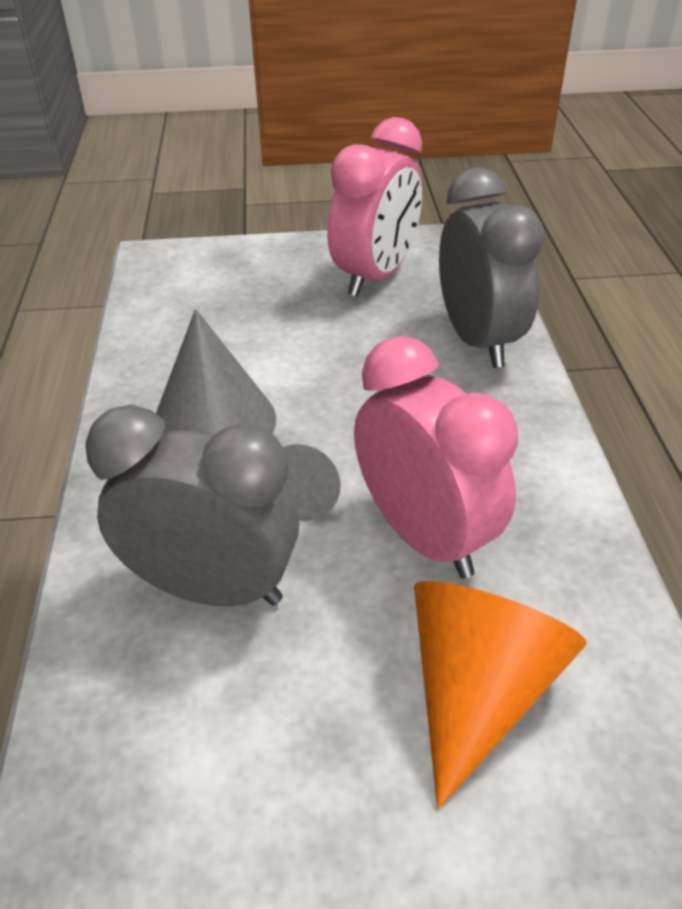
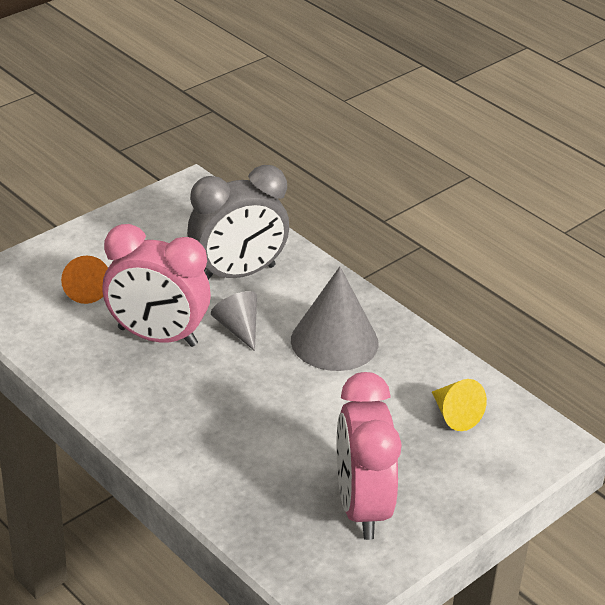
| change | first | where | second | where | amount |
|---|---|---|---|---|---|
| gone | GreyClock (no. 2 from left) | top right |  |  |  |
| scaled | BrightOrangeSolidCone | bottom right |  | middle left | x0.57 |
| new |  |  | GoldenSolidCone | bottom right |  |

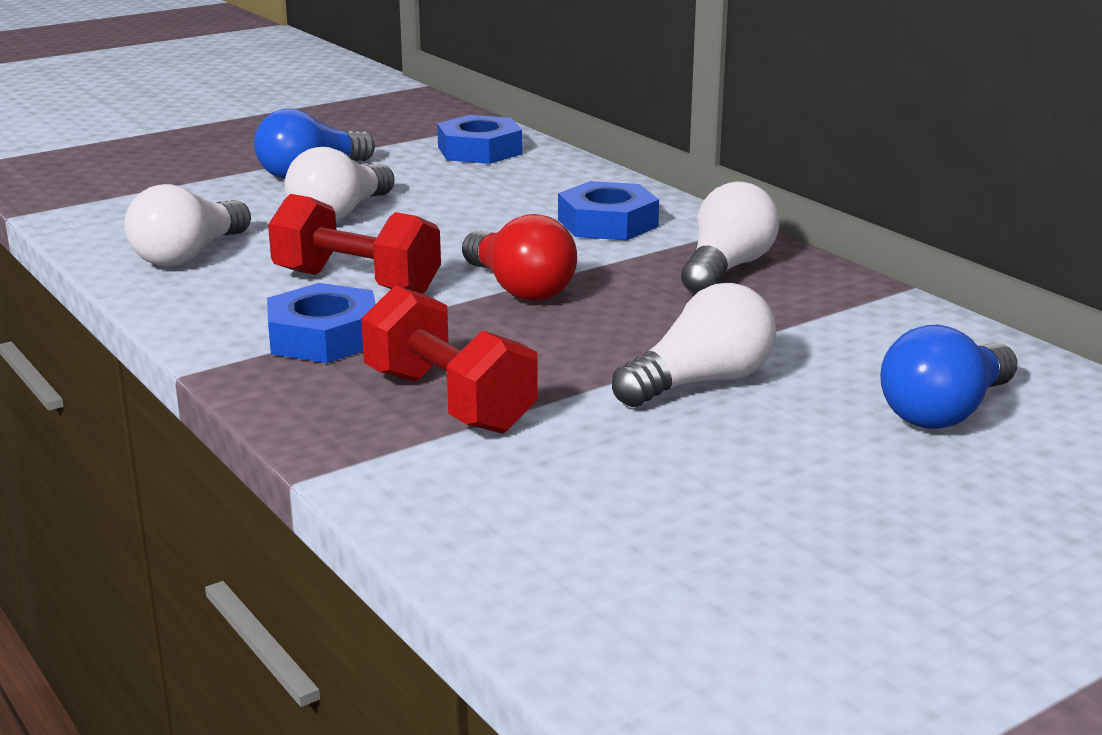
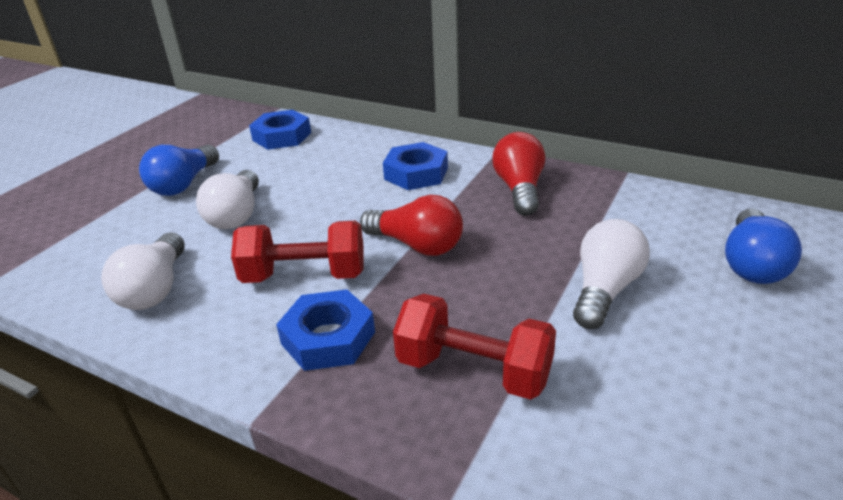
| change | first | where | second | where | amount |
|---|---|---|---|---|---|
| repainted | PureWhiteBulb (no. 4 from left) | top centre | RedBulb (no. 2 from left) | centre |  |

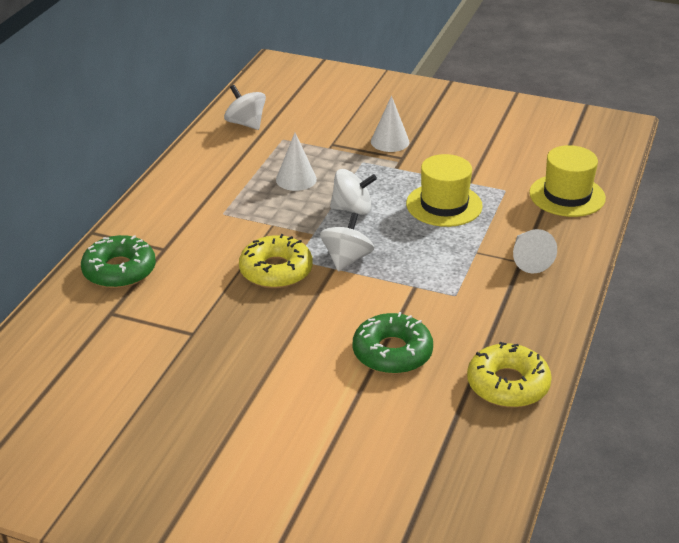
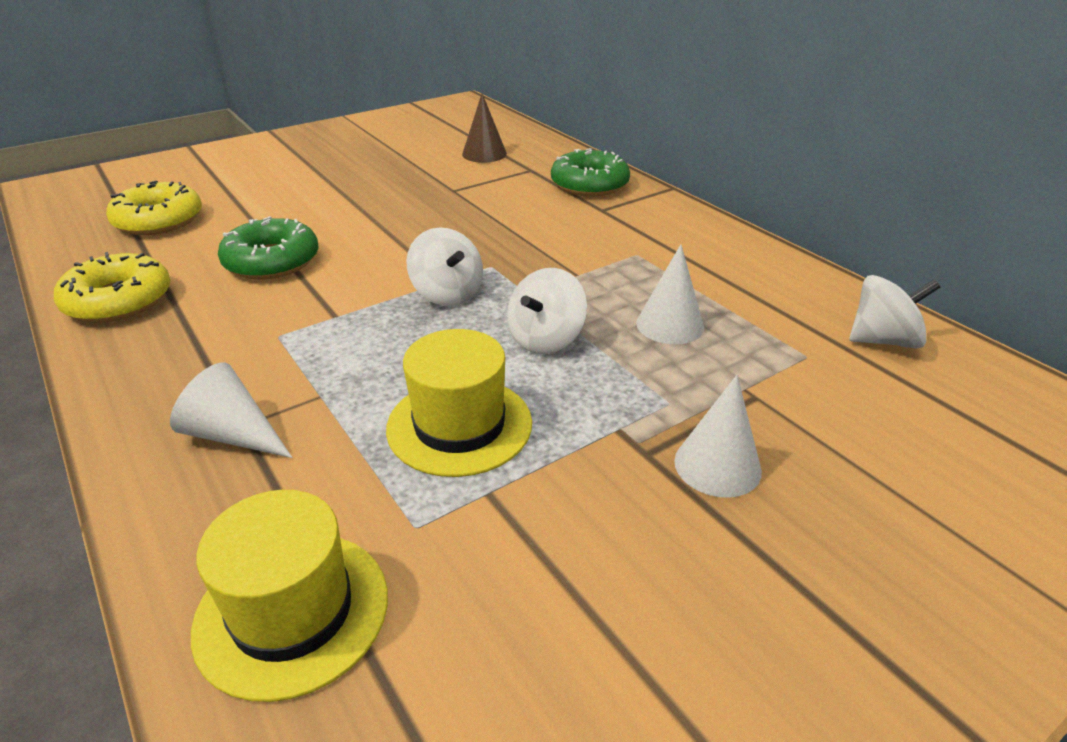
| change | first | where | second | where | amount |
|---|---|---|---|---|---|
| shifted | GoldenGlazedDonut (no. 1 from left in the first image) | centre | GoldenGlazedDonut (no. 2 from left) | top left |  |
| new |  |  | BrownSolidCone | top centre |  |

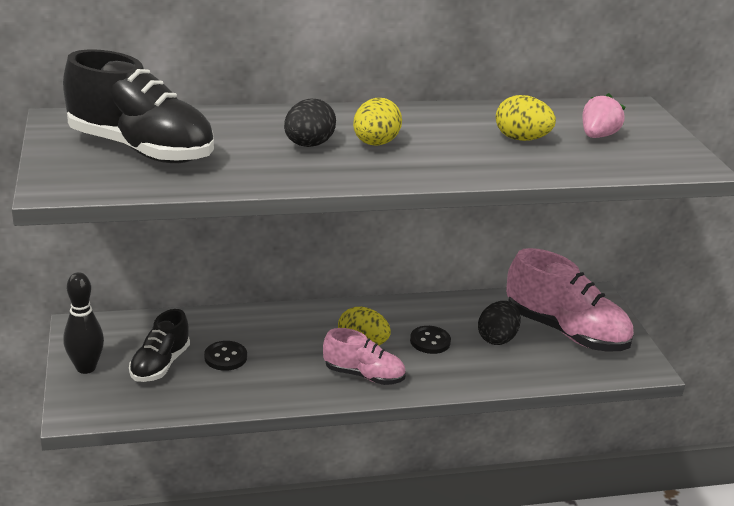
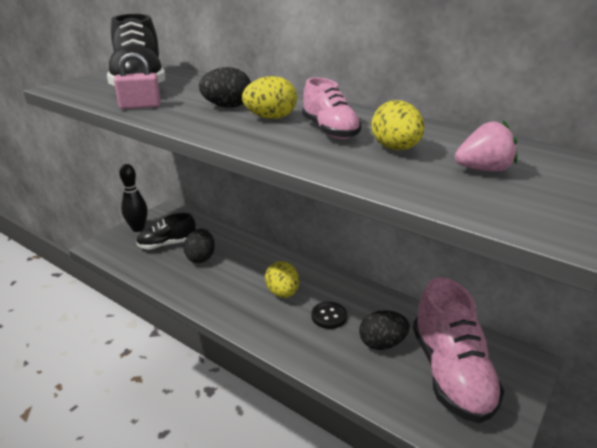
| change | first | where | second | where | amount |
|---|---|---|---|---|---|
| shifted | RosePinkLaceUpShoe (no. 1 from left) | bottom centre |  | top centre |  |
| swapped | EbonyButton (no. 1 from left) | bottom left | EbonyEggShape (no. 1 from left) | centre |  |
| new |  |  | RosePinkLock | top left |  |

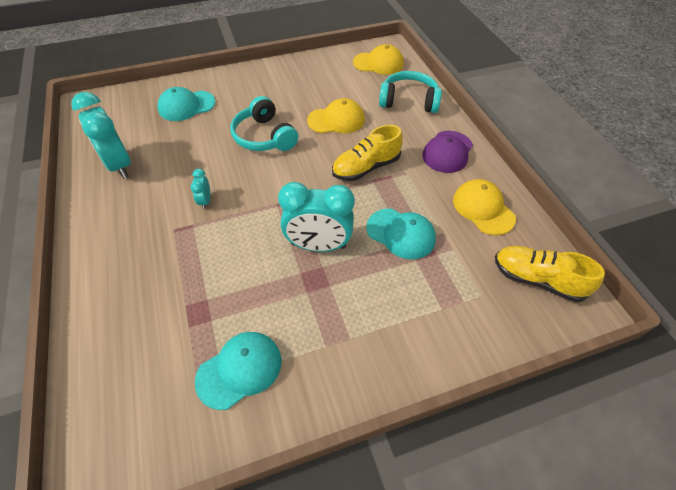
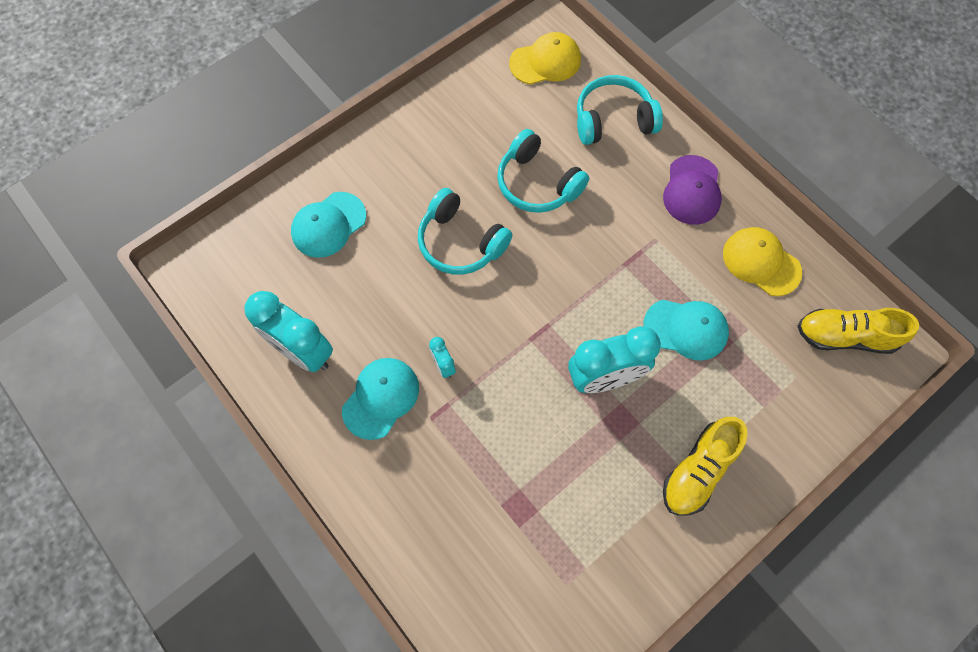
| change | first | where | second | where | amount |
|---|---|---|---|---|---|
| swapped | GoldenPeakedCap (no. 1 from left) | top centre | AquaOverEarHeadphones (no. 2 from left) | top centre |  |
| shifted | GoldenLaceUpShoe (no. 1 from left) | top centre |  | bottom right |  |
| shifted | AquaPeakedCap (no. 2 from left) | bottom centre |  | centre |  |

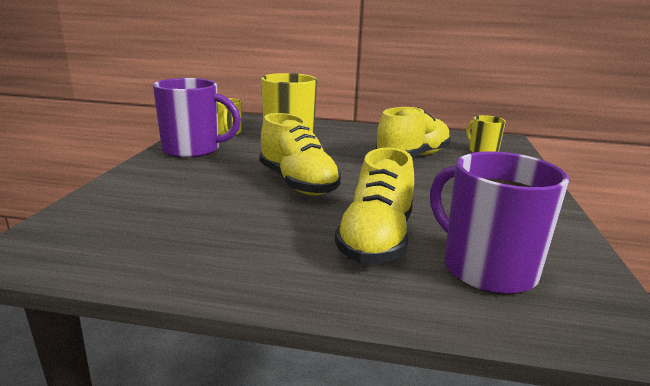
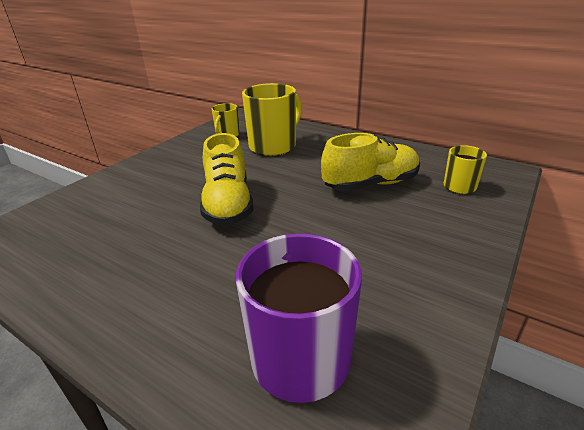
| change | first | where | second | where | amount |
|---|---|---|---|---|---|
| gone | PurpleTeaMug (no. 1 from left) | top left |  |  |  |
| gone | GoldenLaceUpShoe (no. 2 from left) | centre |  |  |  |

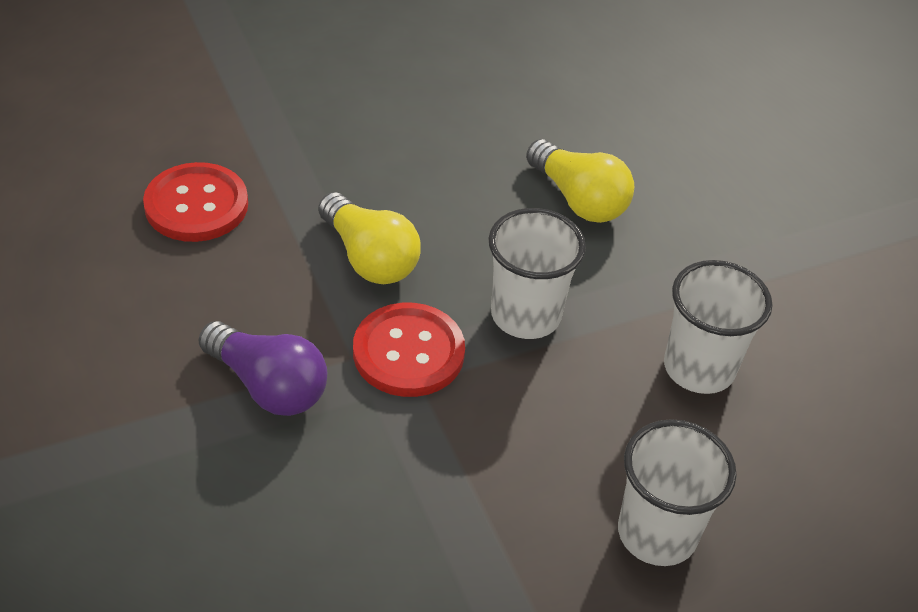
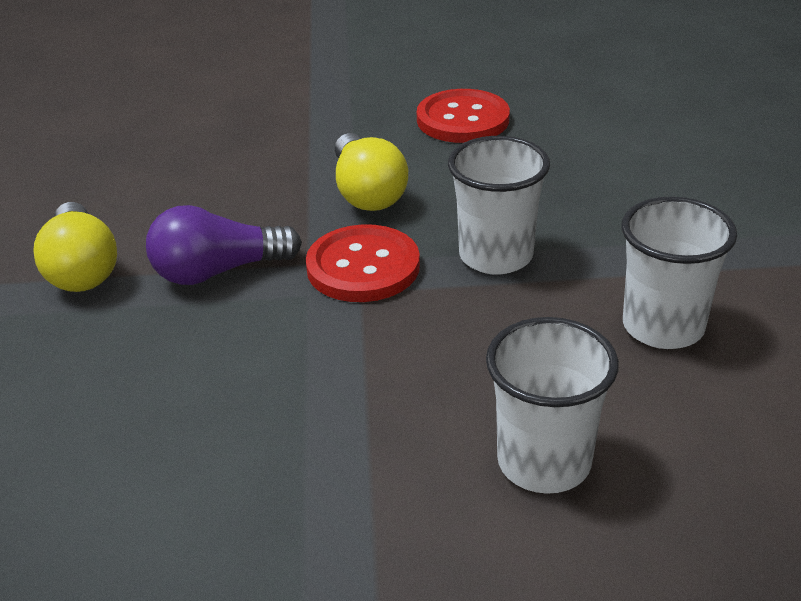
| change | first | where | second | where | amount |
|---|---|---|---|---|---|
| shifted | GoldenBulb (no. 2 from left in the first image) | top centre | GoldenBulb (no. 1 from left) | middle left |  |
| shifted | RedButton (no. 1 from left in the first image) | top left | RedButton (no. 2 from left) | top centre |  |
| rotated | PurpleBulb | middle left |  | middle left | 105 degrees clockwise |

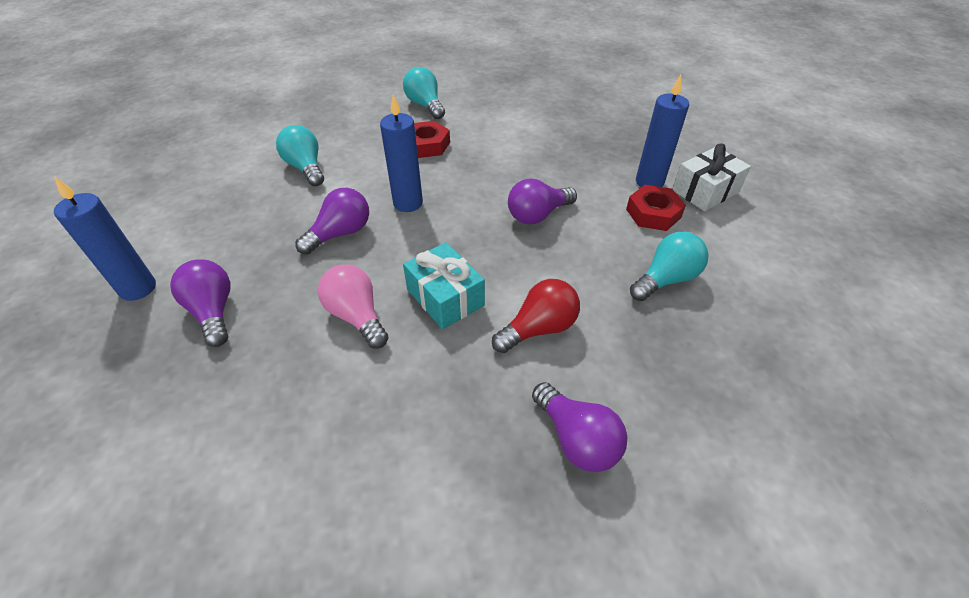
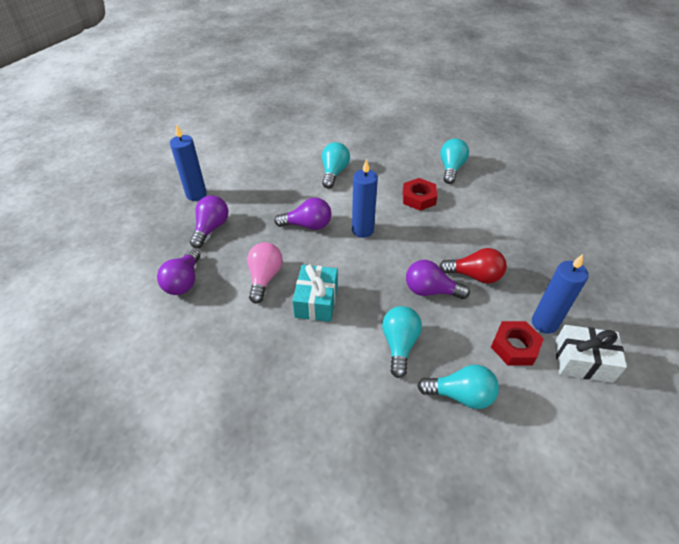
| change | first | where | second | where | amount |
|---|---|---|---|---|---|
| shifted | RedBulb | centre |  | middle right |  |
| shifted | PurpleBulb (no. 4 from left in the first image) | bottom centre | PurpleBulb (no. 1 from left) | middle left |  |
| new |  |  | AquaBulb (no. 2 from left) | centre |  |

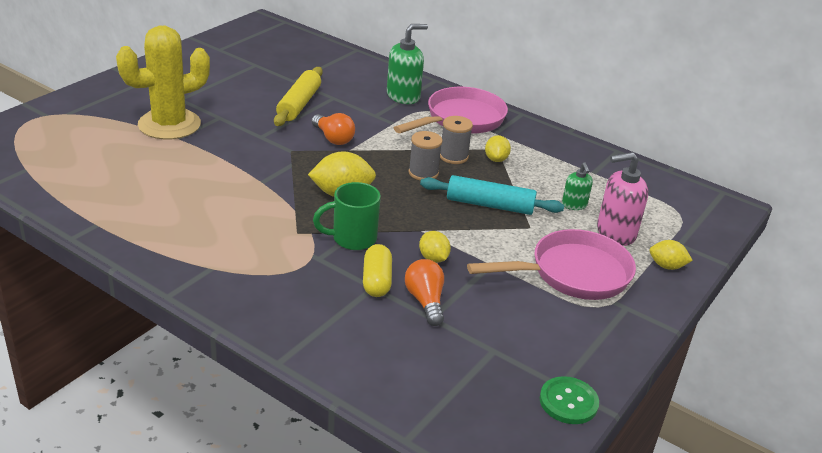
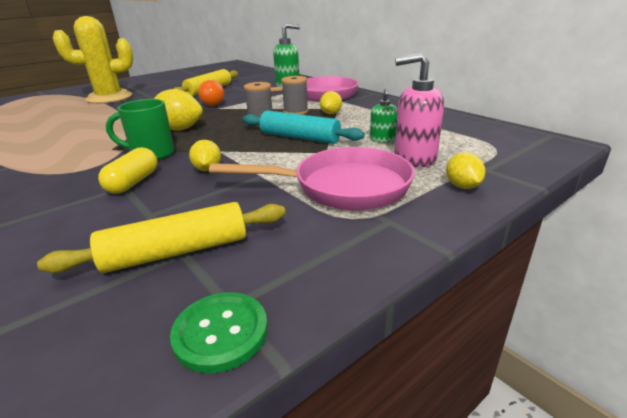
| change | first | where | second | where | amount |
|---|---|---|---|---|---|
| rotated | GoldenToyLemon (no. 4 from left) | middle right |  | middle right | 45 degrees clockwise |
| gone | BrightOrangeBulb (no. 2 from left) | centre |  |  |  |
| new |  |  | GoldenDoughRoller (no. 1 from left) | middle left |  |

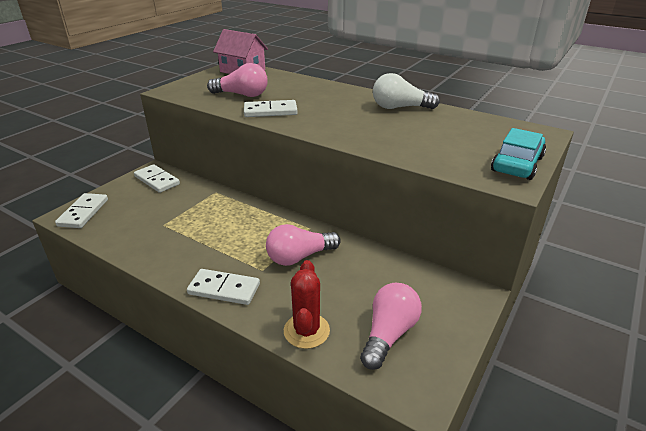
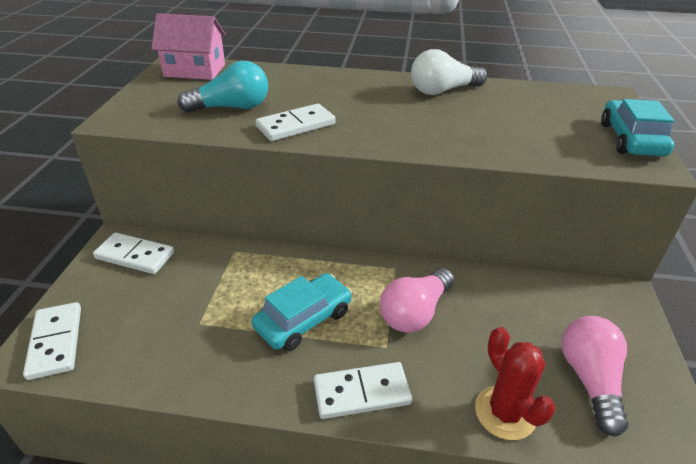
| change | first | where | second | where | amount |
|---|---|---|---|---|---|
| repainted | RosePinkBulb (no. 1 from left) | top centre | AquaBulb | top left |  |
| new |  |  | AquaCar (no. 1 from left) | bottom centre |  |

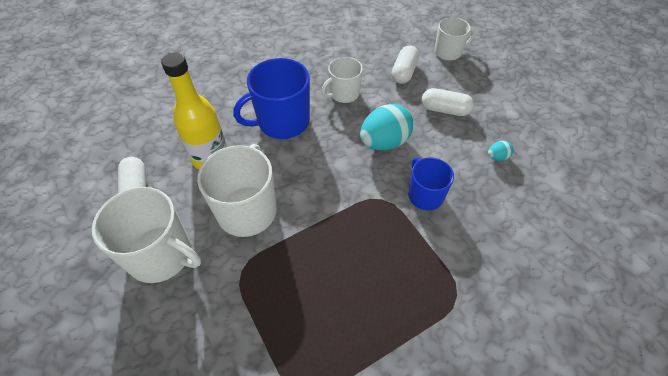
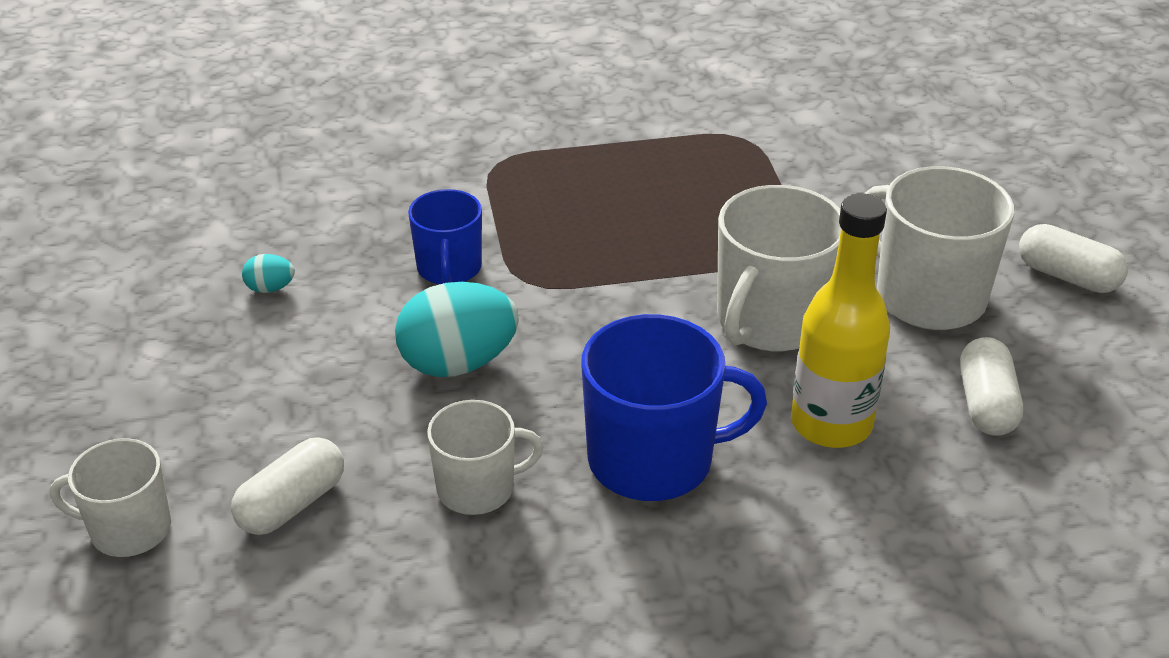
| change | first | where | second | where | amount |
|---|---|---|---|---|---|
| shifted | PureWhiteCapsule (no. 3 from left) | top right |  | middle right |  |

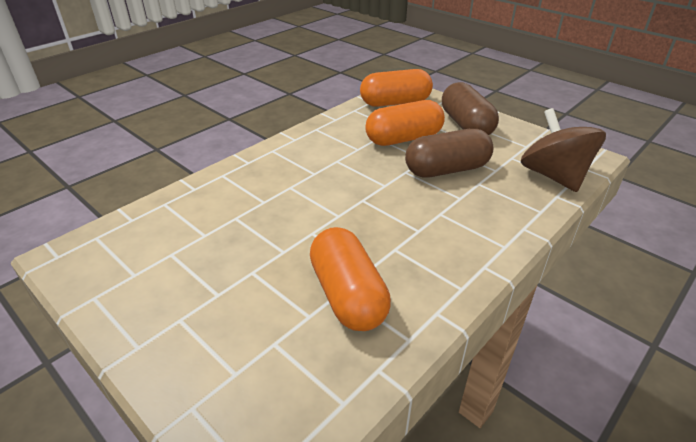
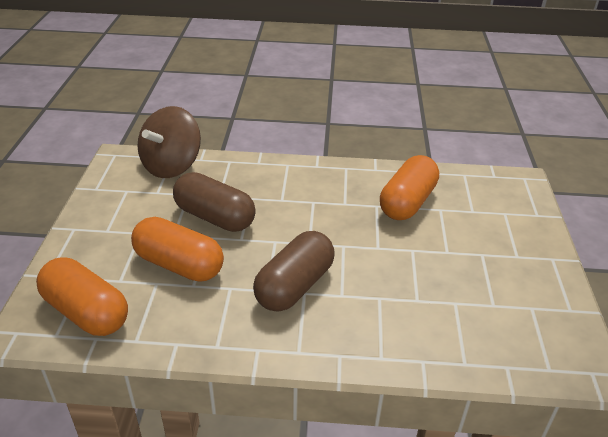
| change | first | where | second | where | amount |
|---|---|---|---|---|---|
| shifted | BrownCapsule (no. 2 from left) | top right |  | centre |  |

